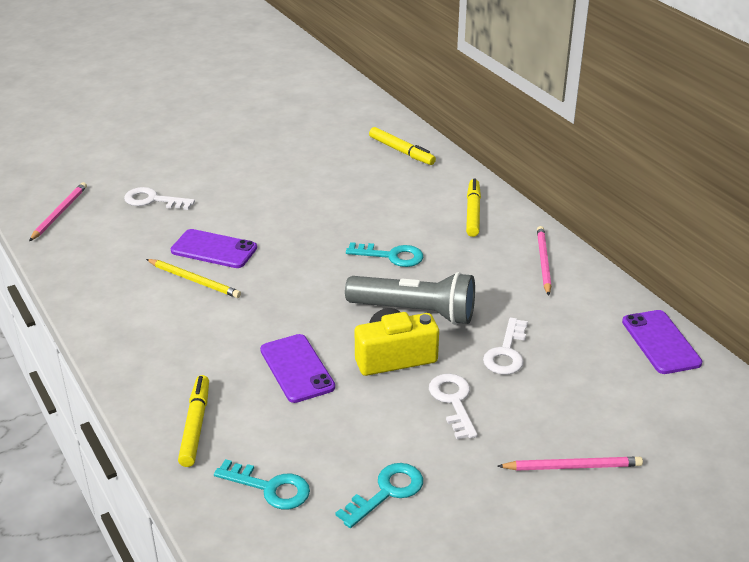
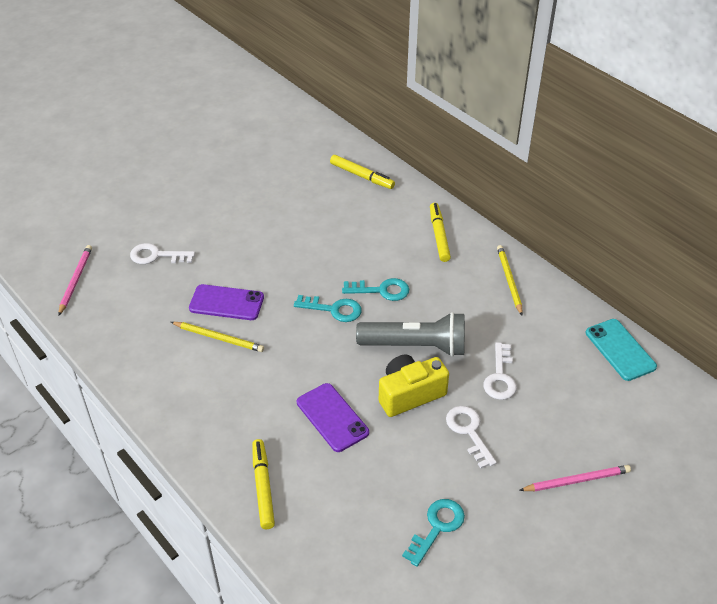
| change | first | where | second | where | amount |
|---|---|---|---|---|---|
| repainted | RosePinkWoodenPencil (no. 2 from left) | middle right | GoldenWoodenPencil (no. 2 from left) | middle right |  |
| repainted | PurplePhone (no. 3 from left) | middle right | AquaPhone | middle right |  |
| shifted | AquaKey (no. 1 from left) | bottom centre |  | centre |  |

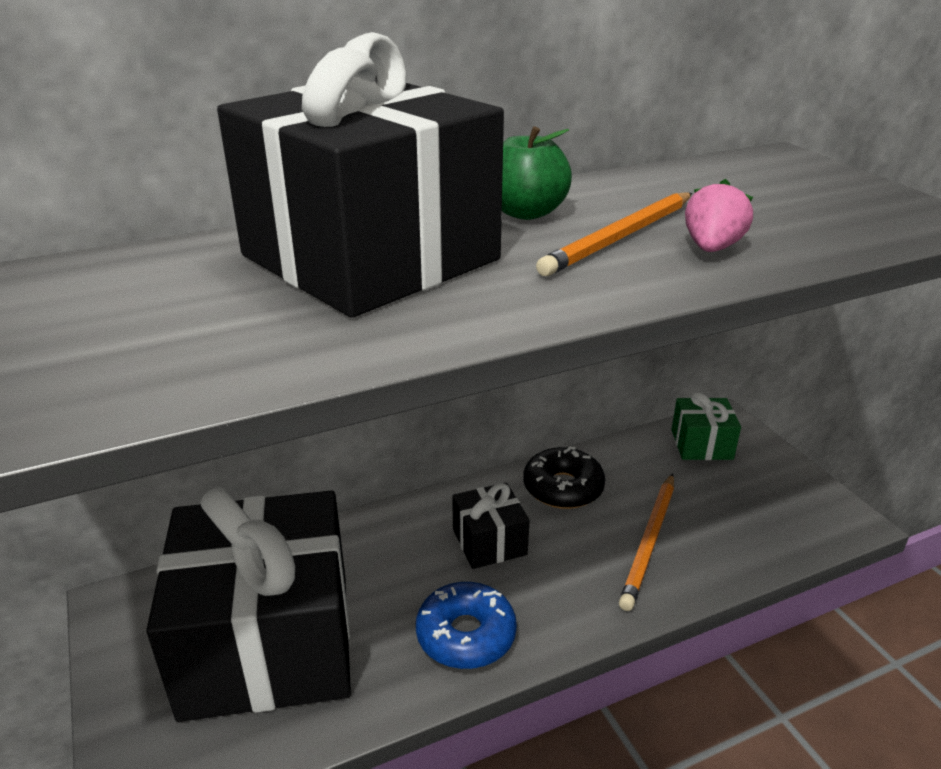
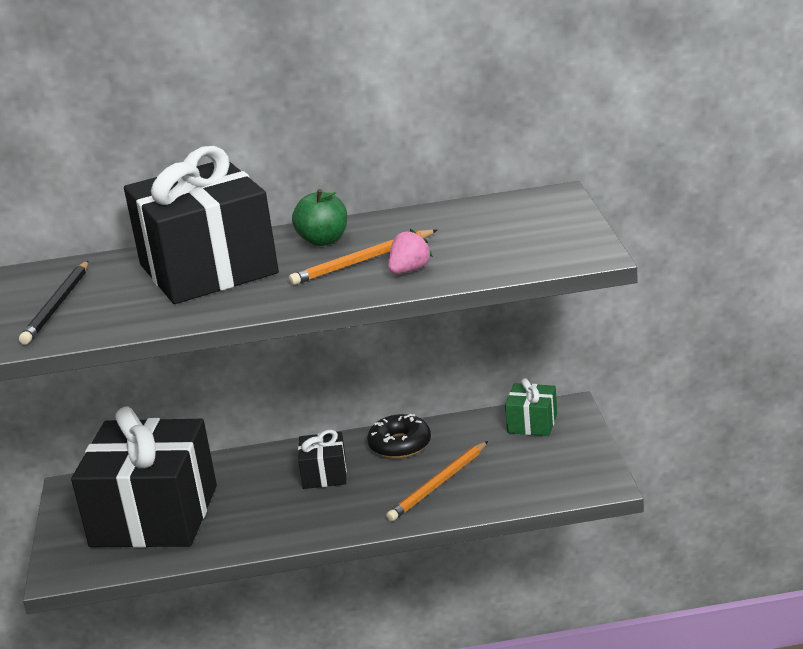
| change | first | where | second | where | amount |
|---|---|---|---|---|---|
| gone | BlueGlazedDonut | bottom centre |  |  |  |
| new |  |  | EbonyWoodenPencil | middle left |  |

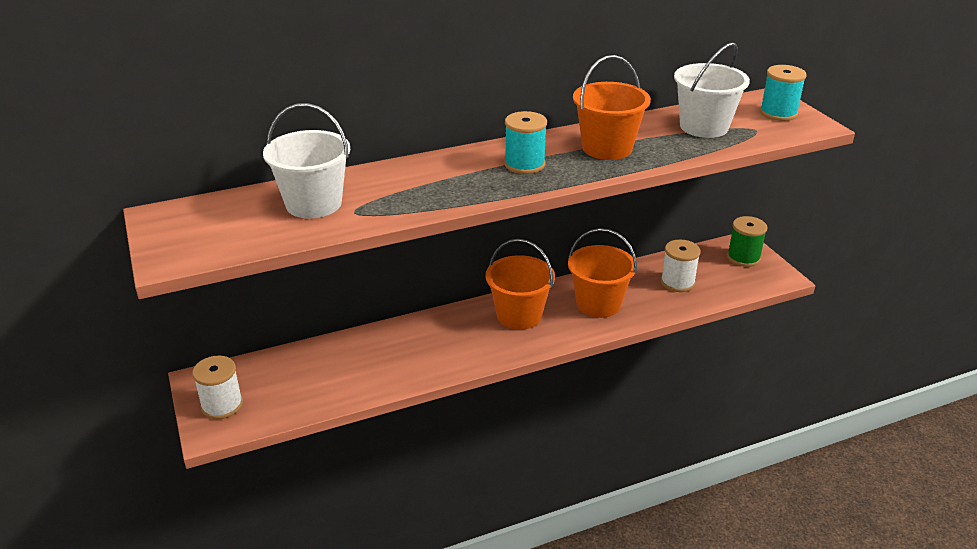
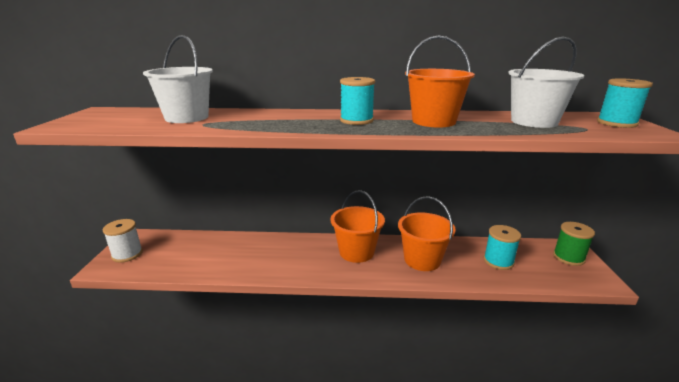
| change | first | where | second | where | amount |
|---|---|---|---|---|---|
| repainted | PureWhiteBobbin (no. 2 from left) | middle right | AquaBobbin (no. 2 from left) | middle right |  |

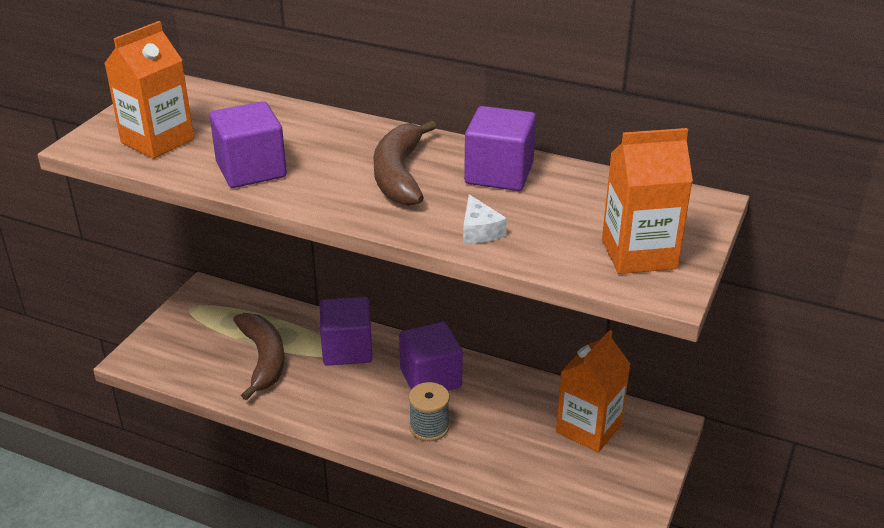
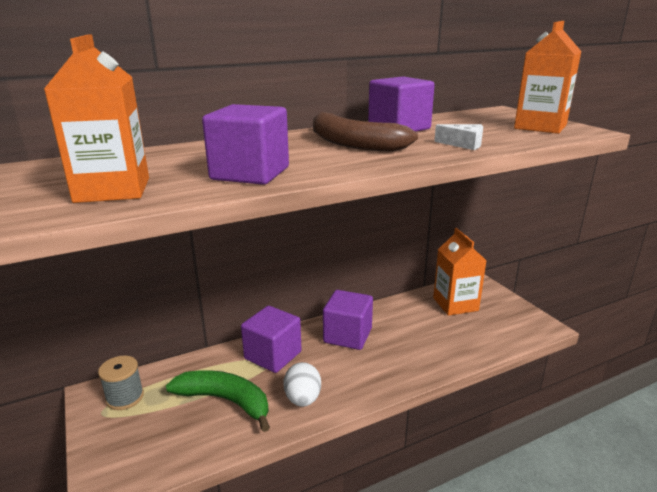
| change | first | where | second | where | amount |
|---|---|---|---|---|---|
| repainted | BrownBananaFruit (no. 1 from left) | bottom left | GreenBananaFruit | bottom left |  |
| shifted | GreyBobbin | bottom centre |  | bottom left |  |
| new |  |  | PureWhiteEggShape | bottom centre |  |

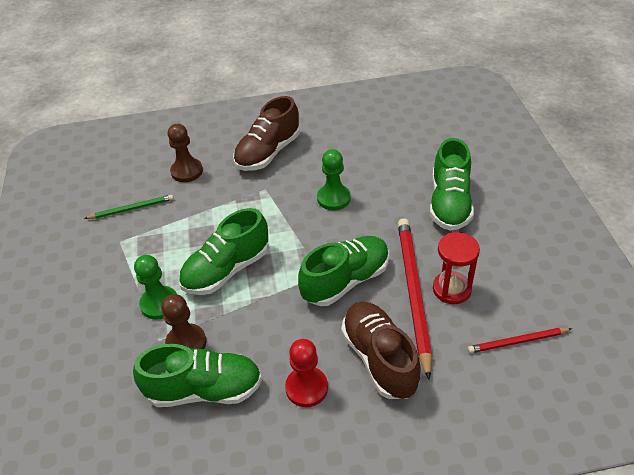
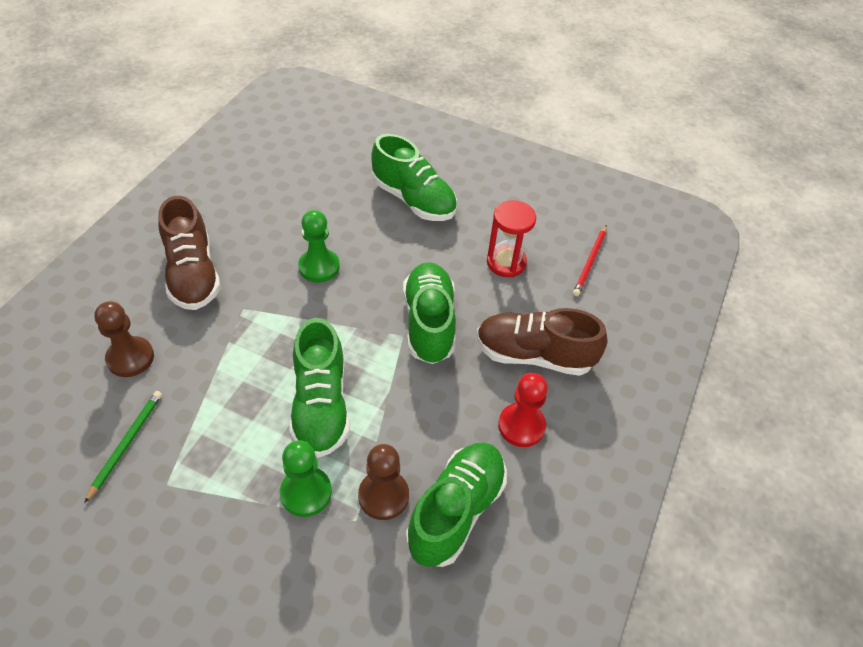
| change | first | where | second | where | amount |
|---|---|---|---|---|---|
| gone | RedWoodenPencil (no. 1 from left) | centre |  |  |  |

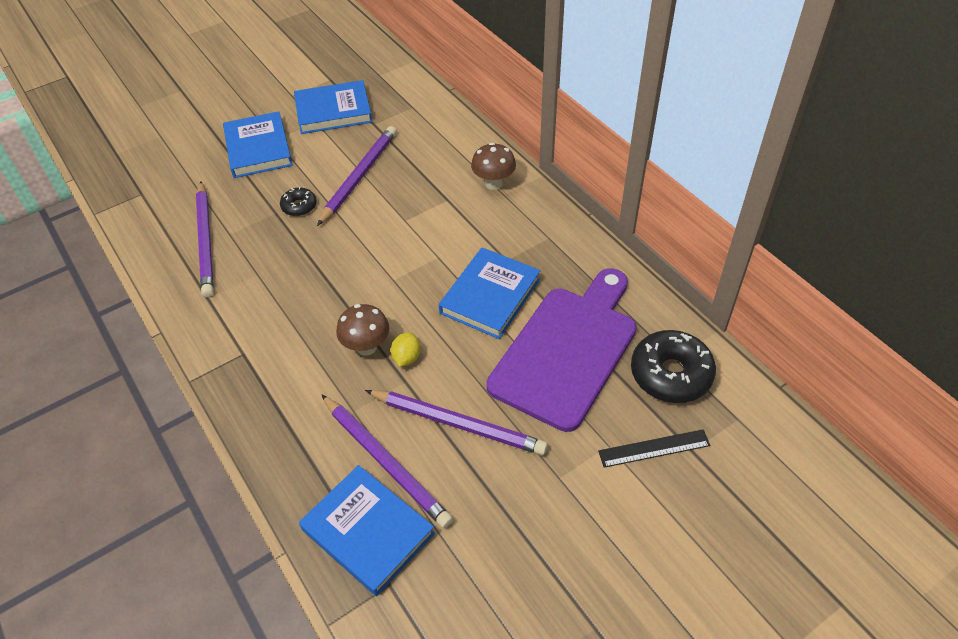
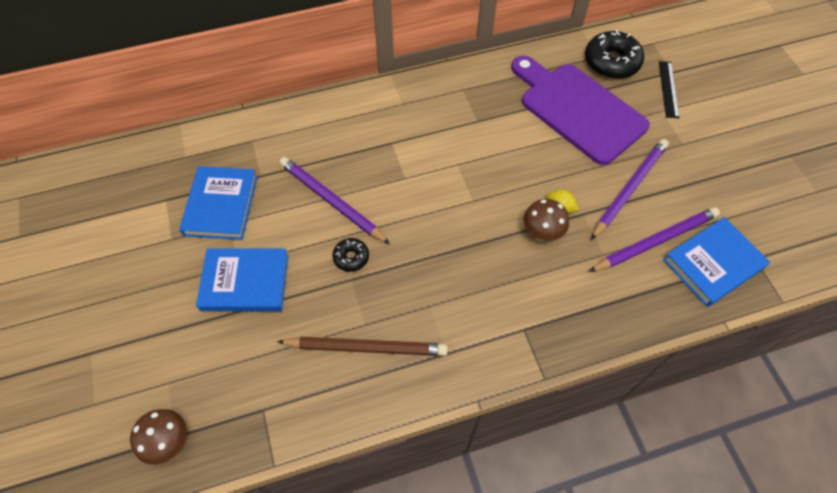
| change | first | where | second | where | amount |
|---|---|---|---|---|---|
| shifted | BrownFungus (no. 2 from left in the first image) | top centre | BrownFungus (no. 1 from left) | bottom left |  |
| repainted | PurpleWoodenPencil (no. 1 from left) | middle left | BrownWoodenPencil | bottom centre |  |
| gone | BlueHardcover (no. 4 from left) | centre |  |  |  |

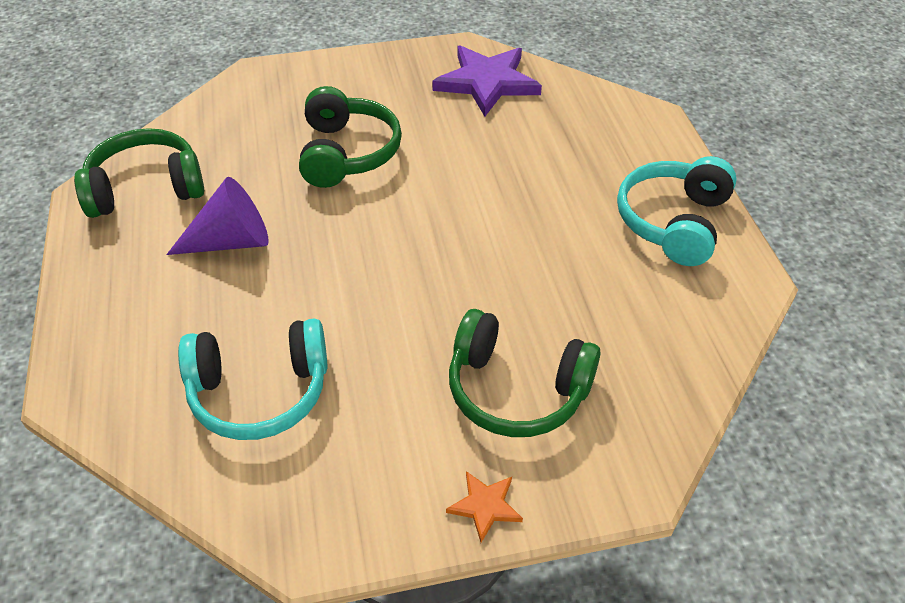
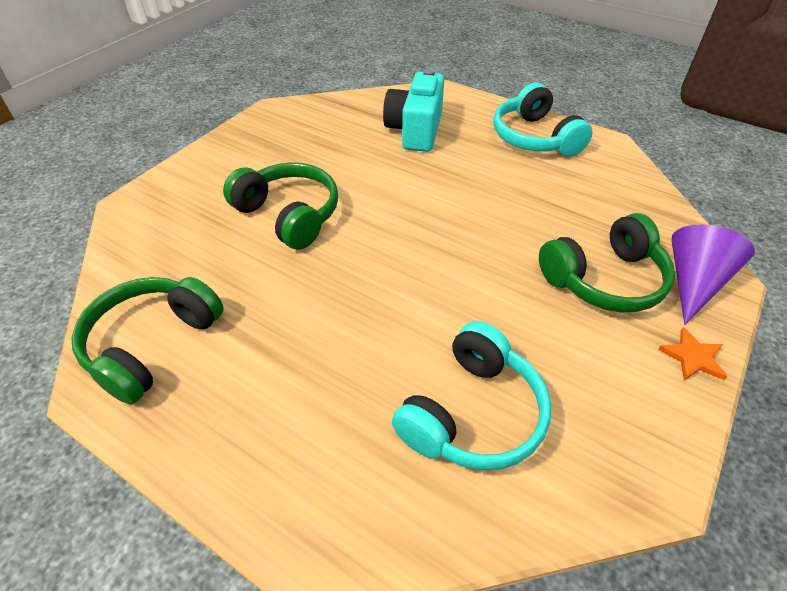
| change | first | where | second | where | amount |
|---|---|---|---|---|---|
| gone | PurpleFivePointedStar | top centre |  |  |  |
| shifted | PurpleSolidCone | middle left |  | middle right |  |
| new |  |  | AquaPhotoCamera | top centre |  |

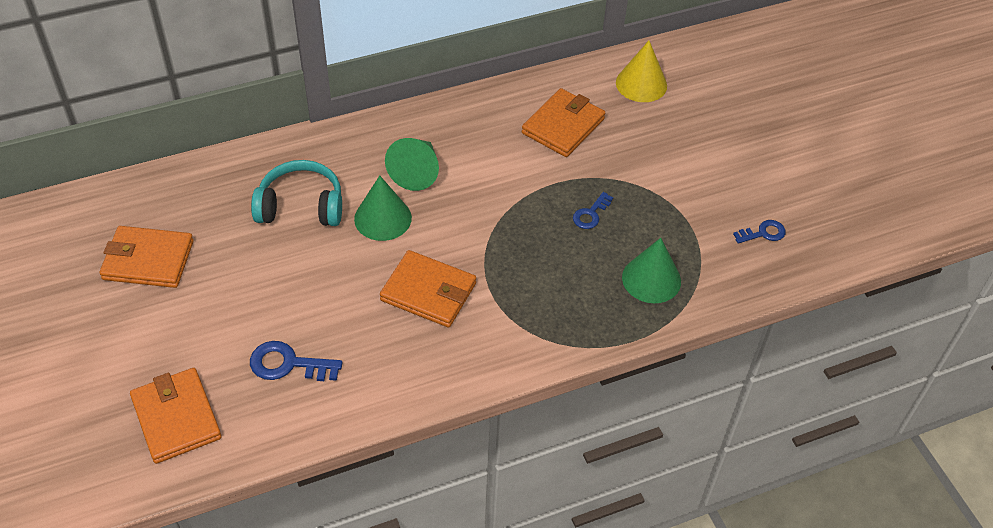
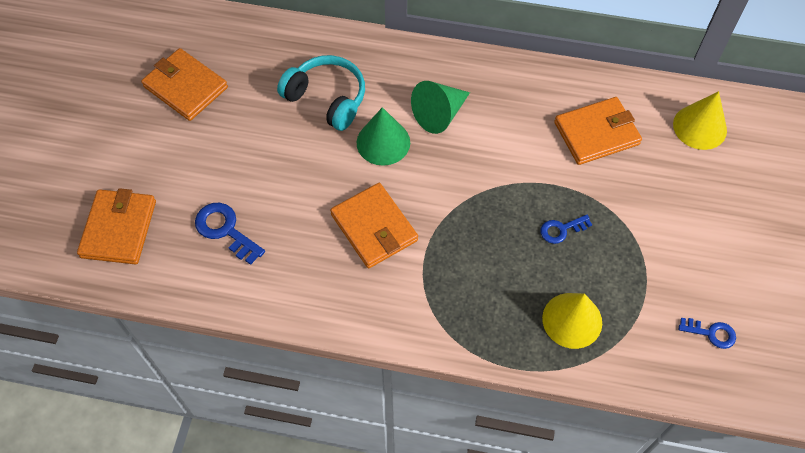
| change | first | where | second | where | amount |
|---|---|---|---|---|---|
| repainted | GreenSolidCone (no. 3 from left) | centre | GoldenSolidCone (no. 1 from left) | bottom right |  |

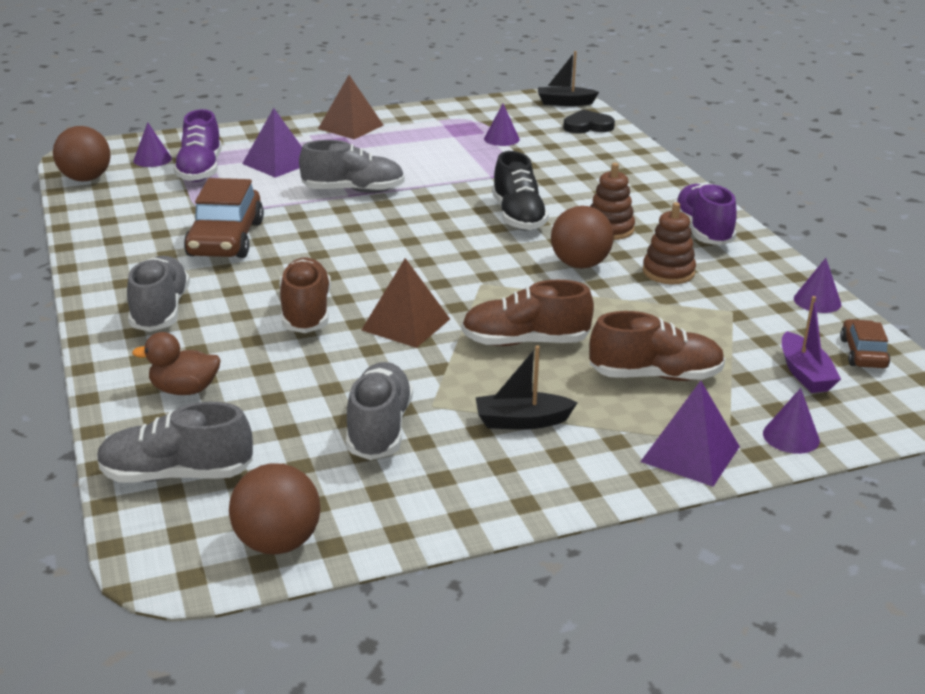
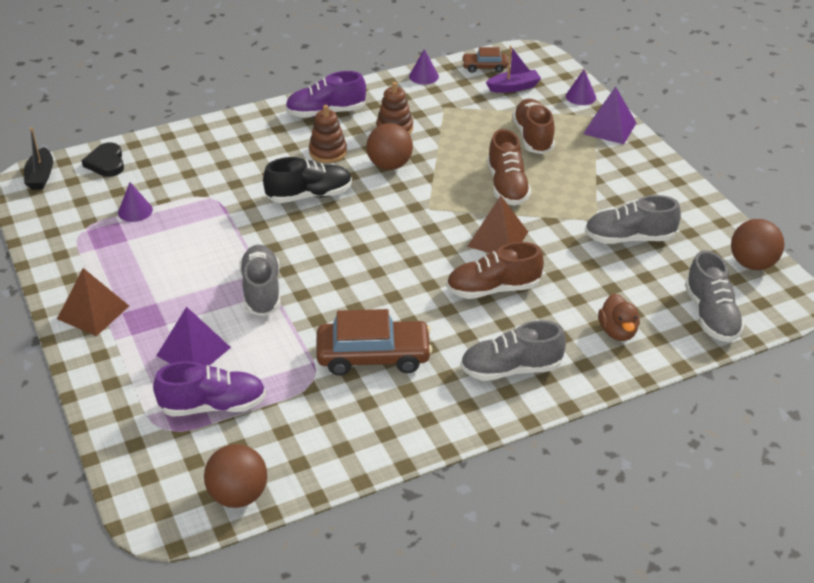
| change | first | where | second | where | amount |
|---|---|---|---|---|---|
| gone | PurpleSolidCone (no. 1 from left) | top left |  |  |  |
| gone | EbonySailboat (no. 1 from left) | centre |  |  |  |

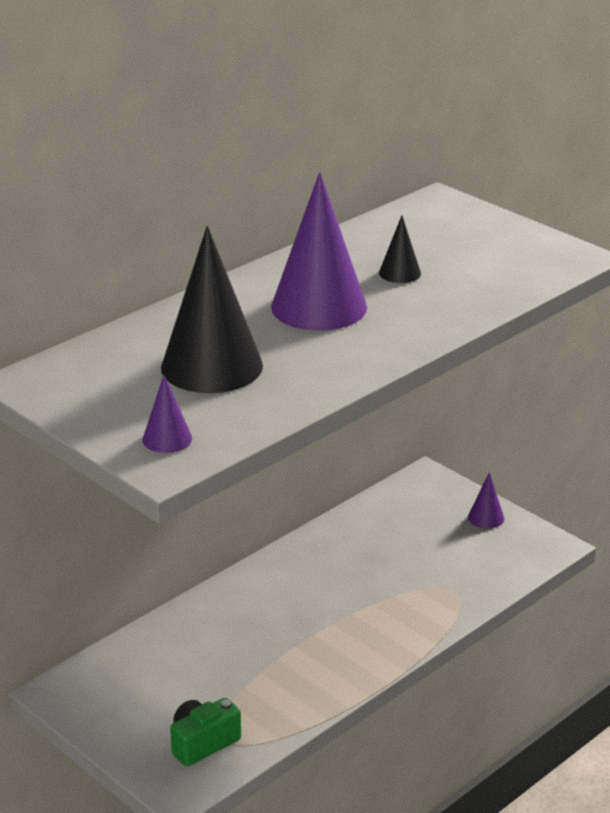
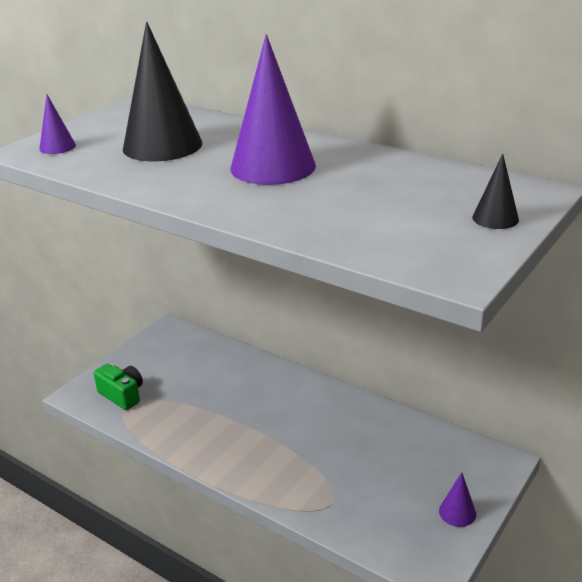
| change | first | where | second | where | amount |
|---|---|---|---|---|---|
| shifted | EbonySolidCone (no. 2 from left) | top centre |  | top right |  |

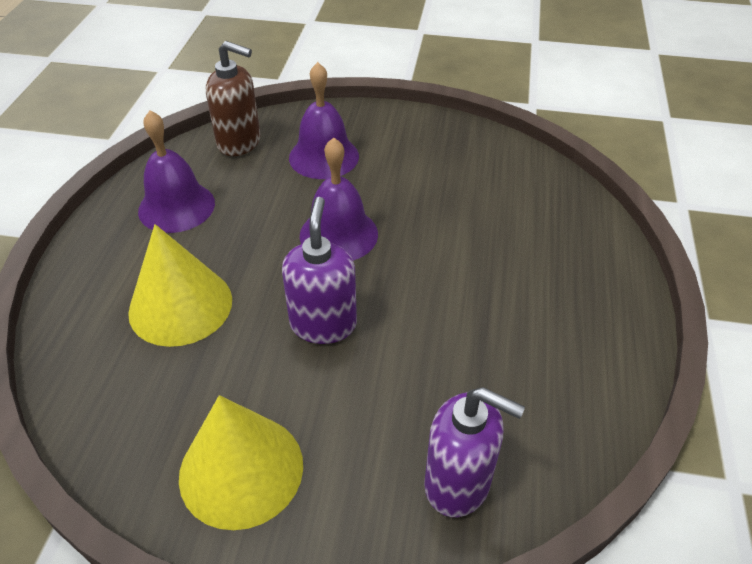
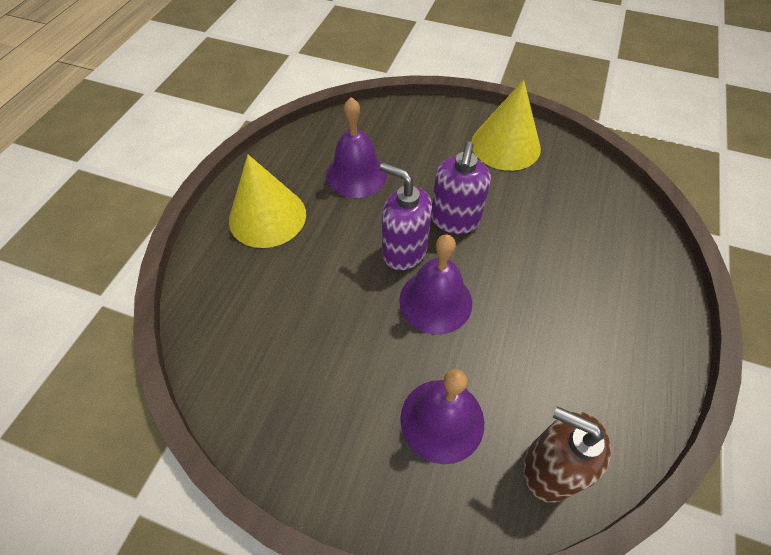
| change | first | where | second | where | amount |
|---|---|---|---|---|---|
| shifted | PurpleHandBell (no. 1 from left) | top left |  | top centre |  |
| shifted | GoldenSolidCone (no. 1 from left) | middle left |  | centre |  |
| shifted | PurpleSoapDispenser (no. 2 from left in the first image) | bottom centre | PurpleSoapDispenser (no. 1 from left) | centre |  |

